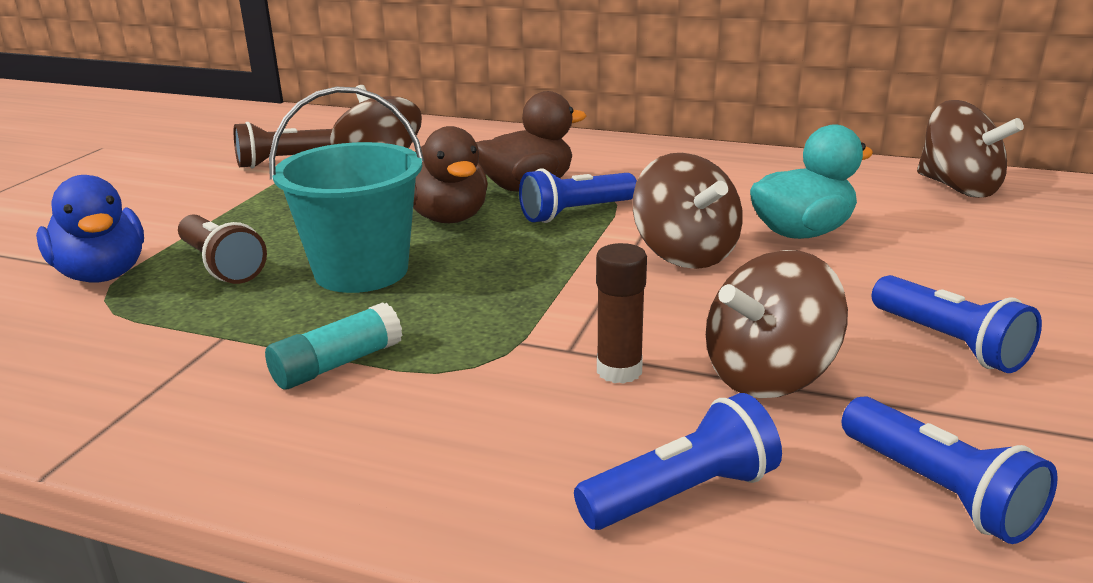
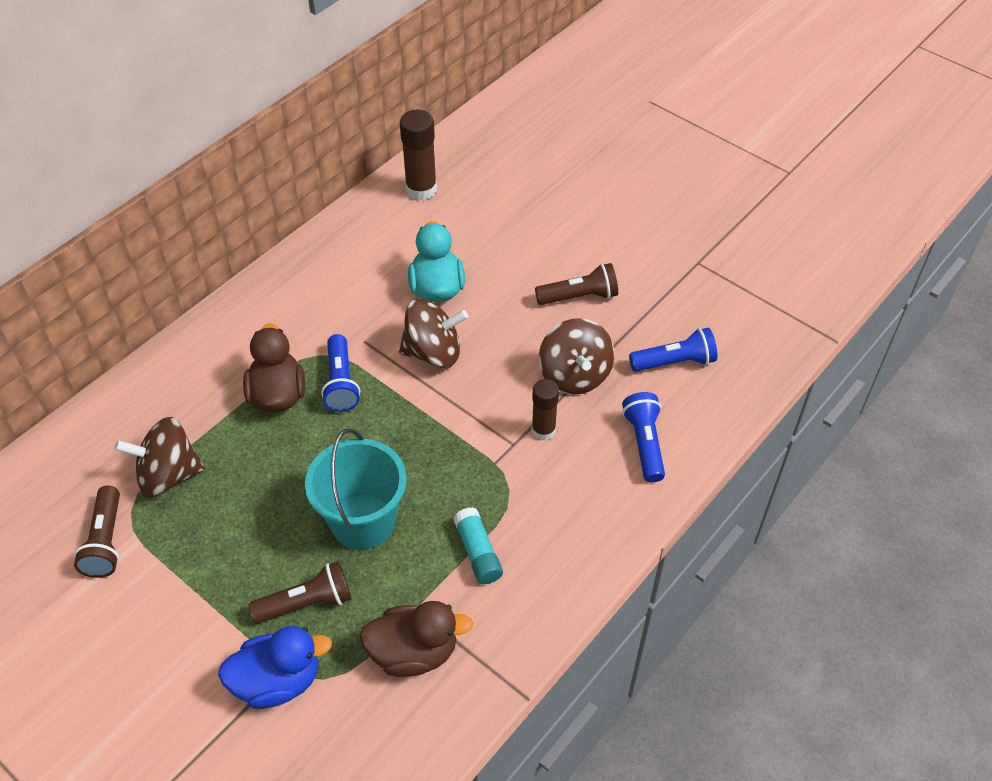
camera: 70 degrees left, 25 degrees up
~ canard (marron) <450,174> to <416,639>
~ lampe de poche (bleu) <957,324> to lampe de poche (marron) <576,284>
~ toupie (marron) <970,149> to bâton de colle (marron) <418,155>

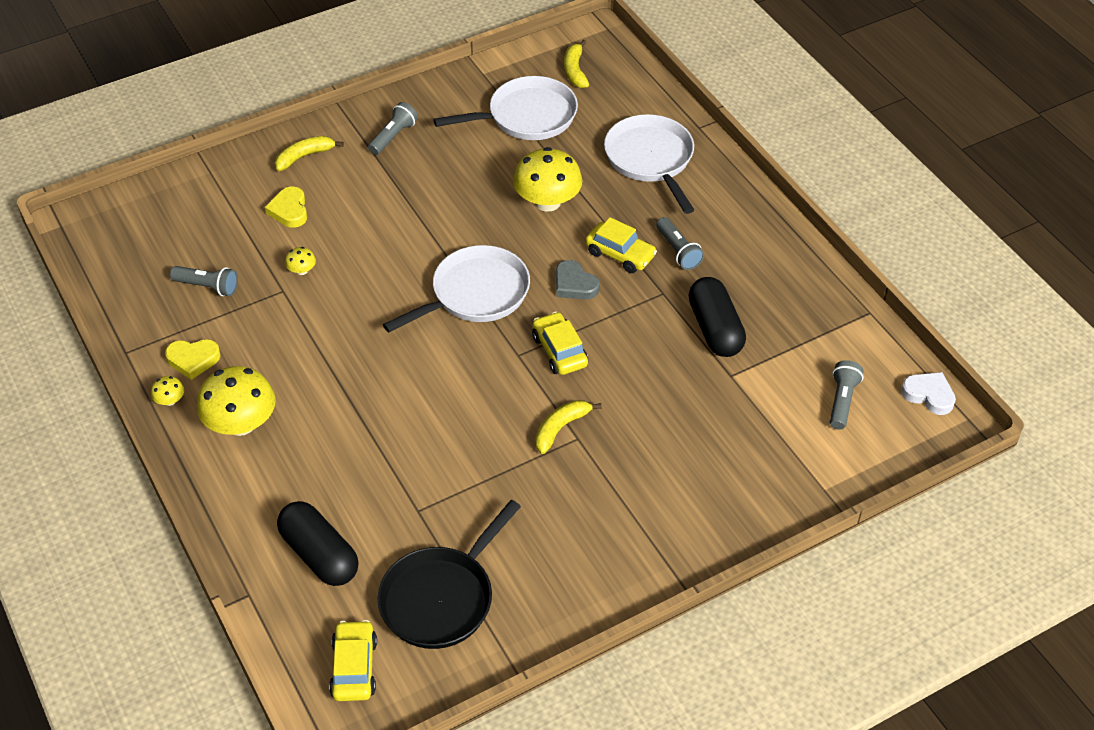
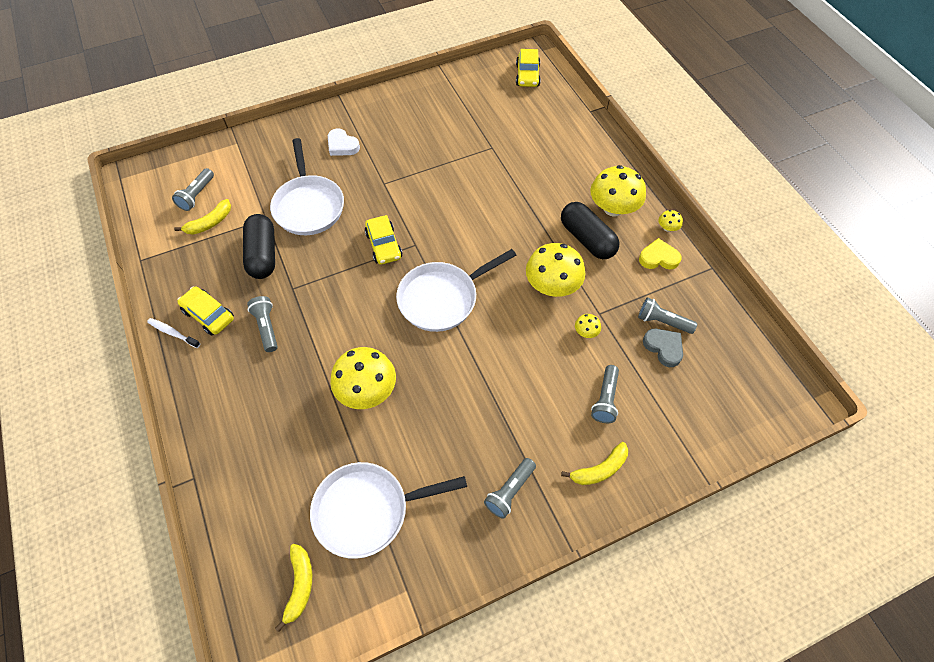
camera: 175 degrees left, 10 degrees up
~ cœur (jaune) <286,207> to lampe de poche (gris) <605,394>
~ gélule (noir) <318,543> to <590,230>
- poêle (noir) <449,574>
~ banane (jaune) <568,427> to <202,216>
~ cœur (gris) <578,280> to <663,348>
~ voiture (jaune) <621,245> to <205,311>
~ poêle (blanc) <649,164> to <307,186>
~ cœur (blanc) <928,393> to <344,142>
+ brosse à dents (blanc) <173,333>
+ champignon (jaune) <555,270>

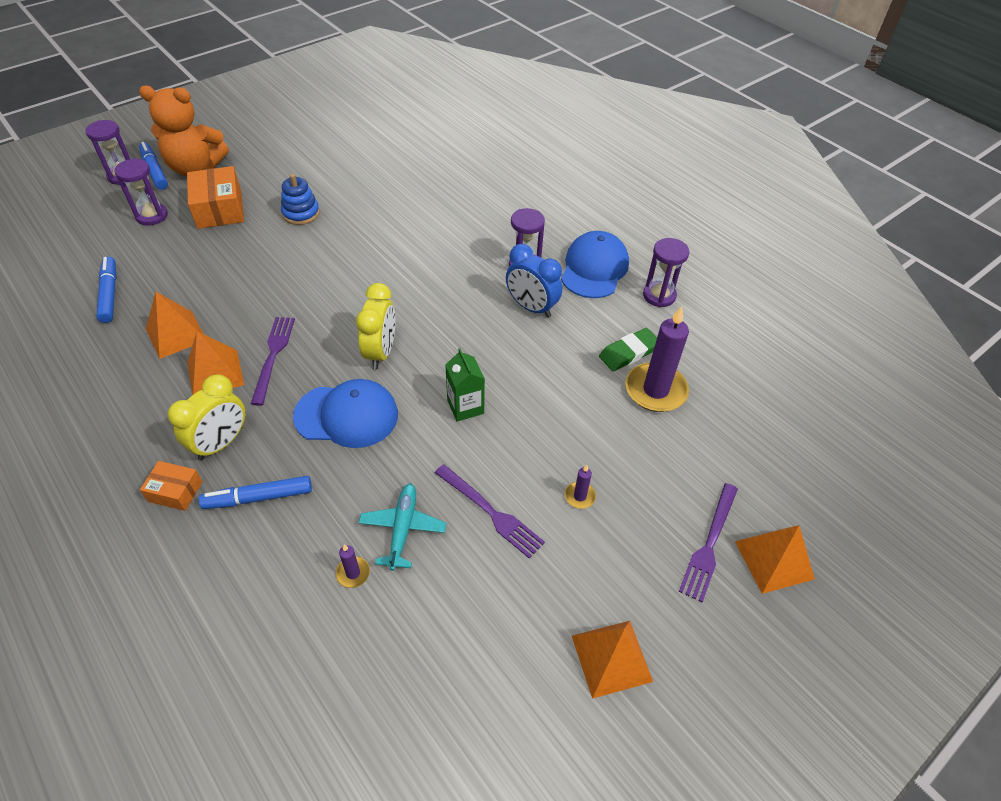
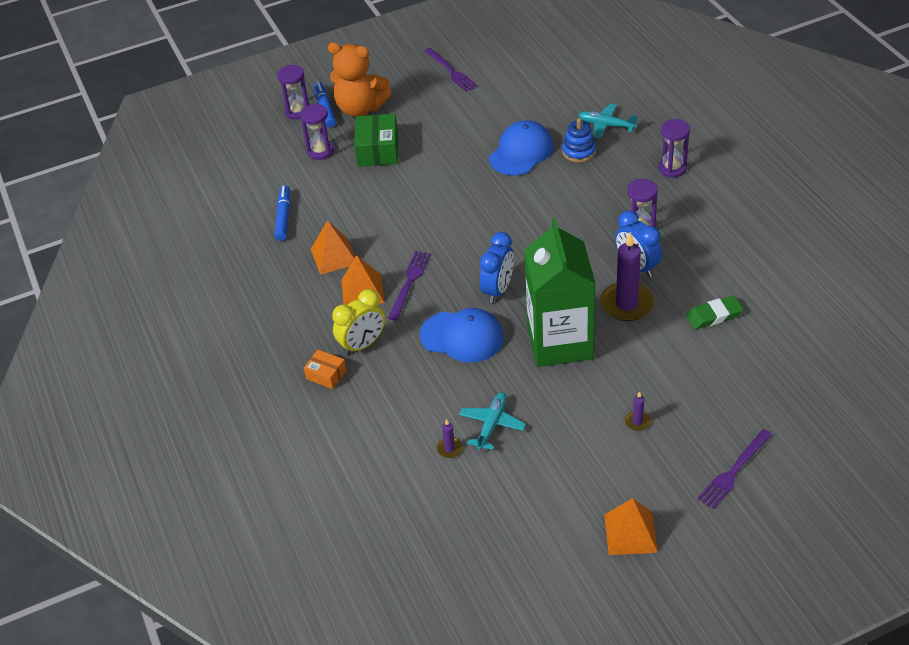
camera: 20 degrees right, 5 degrees down
~ boîte (orange) <215,197> to boîte (vert) <376,140>
- feutre (bleu) <255,492>
~ jouet à empiler (bleu) <300,199> to <579,140>
~ réveil (jaune) <375,326> to réveil (bleu) <497,267>
~ fourchette (violet) <490,511> to <451,70>
~ brique de lait (vert) <465,385> = <560,292> x2.33
~ casquette (bleu) <595,264> to <521,148>
~ bougie (violet) <657,359> to <627,276>
~ sablier (violet) <666,273> to <674,148>
- pyramide (orange) <775,559>
+ avion (turquoise) <608,121>

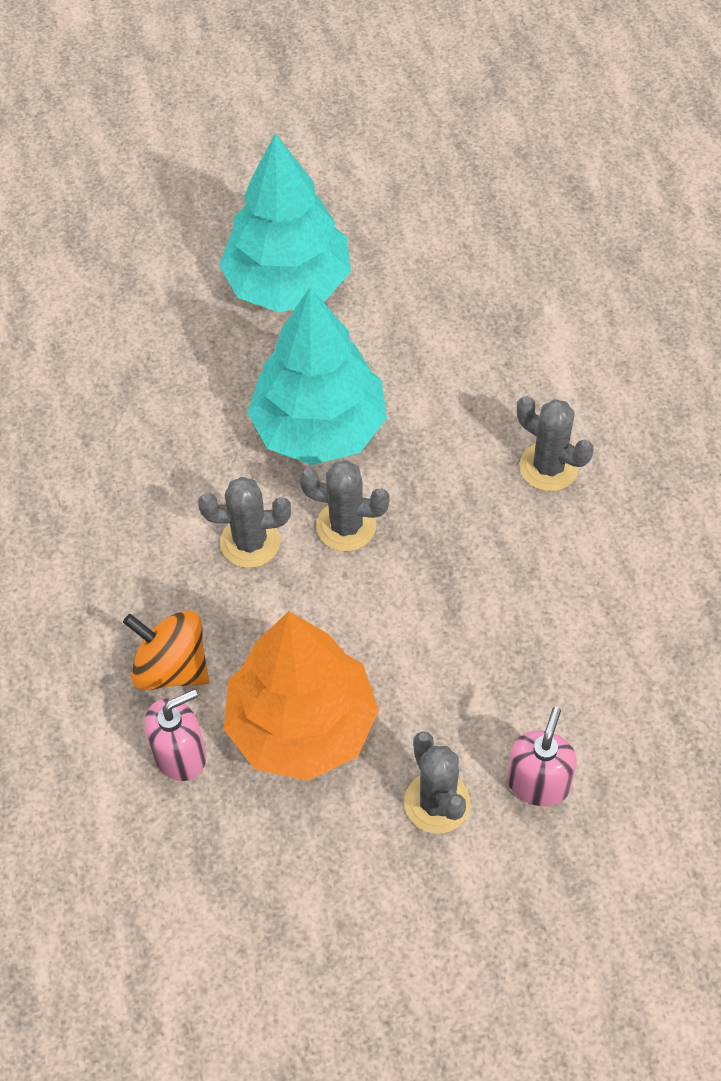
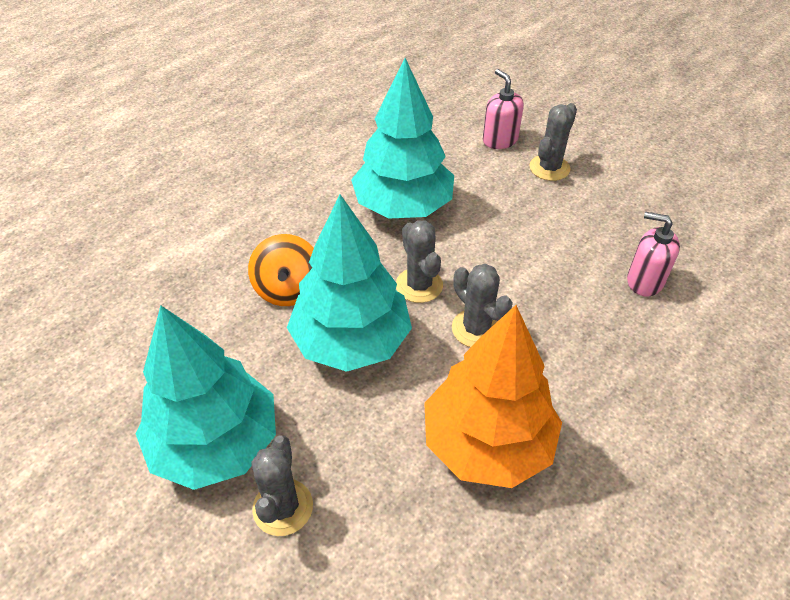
camera: 125 degrees left, 10 degrees down
~ toupie (orange) <166,650> to <281,270>
~ arbre (orange) <301,696> to <493,396>
~ distributeur de savon (rose) <542,756> = <503,109> 75 degrees clockwise
~ cactus (gris) <555,443> to <282,485>
+ arbre (turquoise) <402,138>

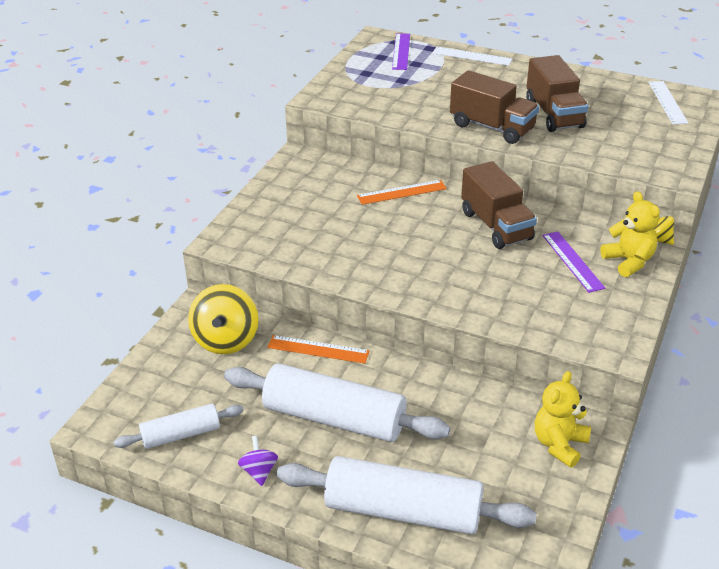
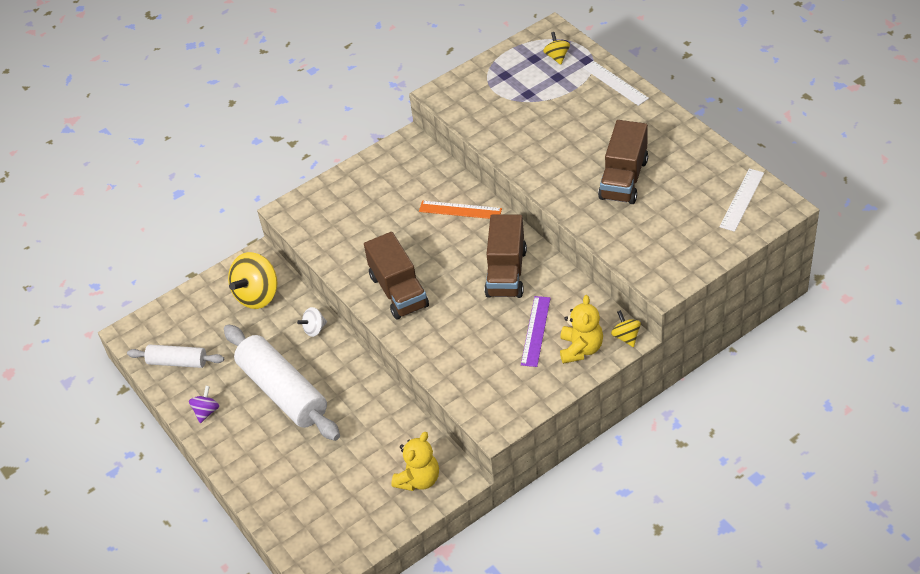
camera: 35 degrees right, 10 degrees up
~ règle (orange) <318,349> to toupie (blanc) <312,322>
- rouleau à pâtisserie (blanc) <407,495>
~ règle (violet) <401,51> to toupie (jaune) <556,48>
~ camion (marron) <494,107> to <396,275>
~ ours en peluche (jaune) <563,419> = <415,461> 150 degrees clockwise

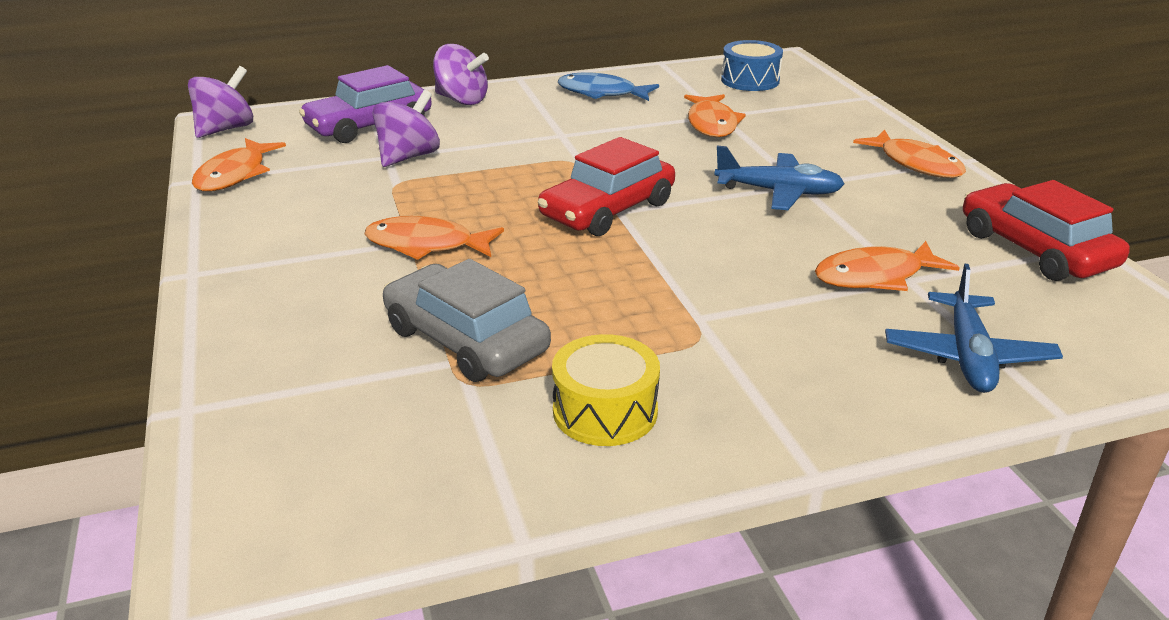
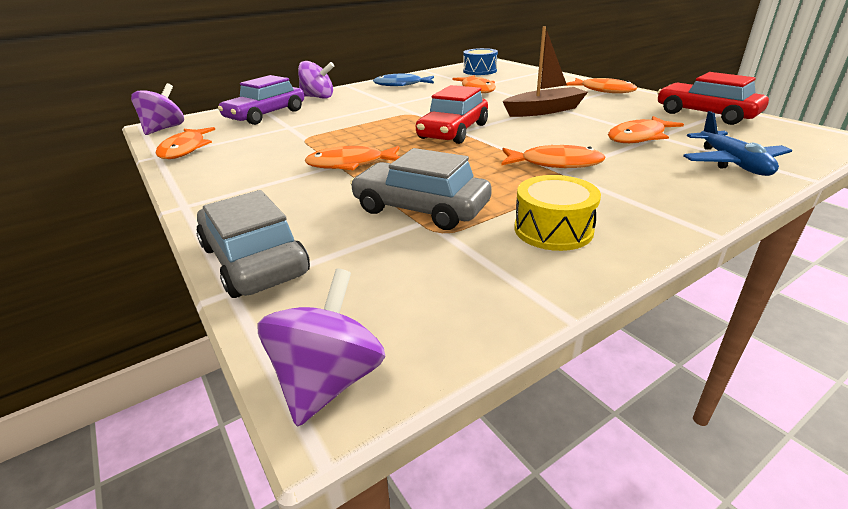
camera: 15 degrees left, 0 degrees up
~ toupie (violet) <406,128> to <321,348>
~ avion (bleu) <779,178> to bateau (marron) <545,71>
+ voiture (gris) <253,244>
+ poisson (orange) <553,156>

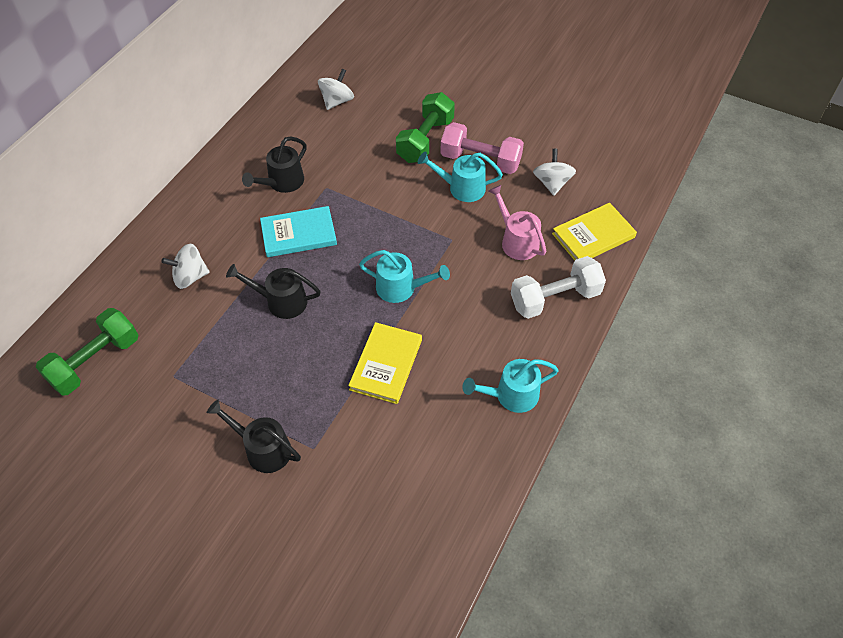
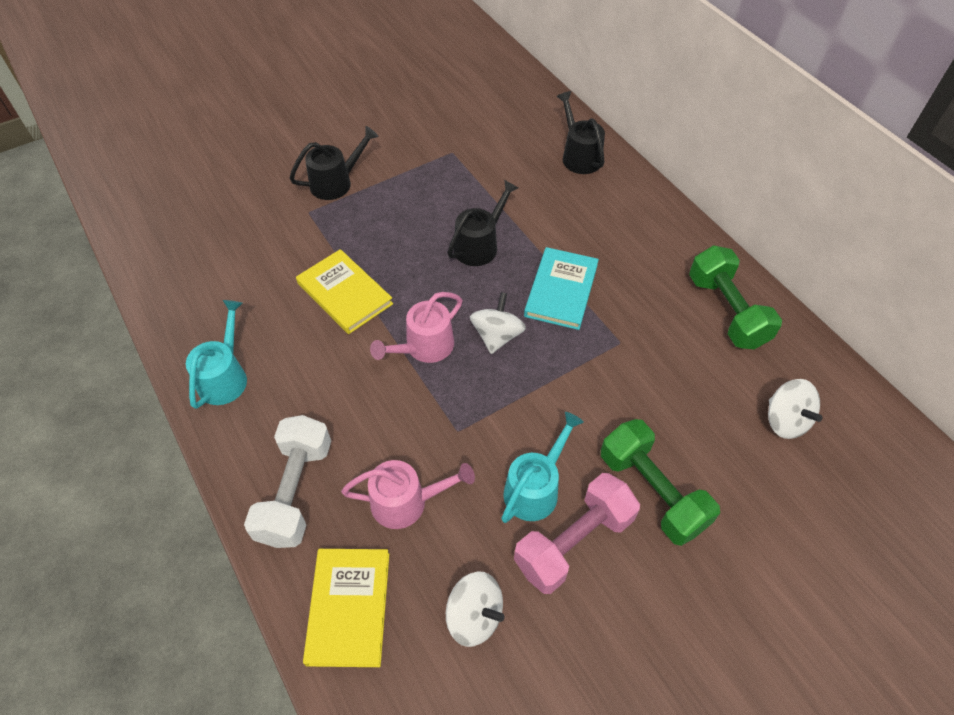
camera: 120 degrees right, 0 degrees up
~ haltère (vert) <87,352> to <735,297>
~ toupie (blanc) <185,266> to <498,323>
~ arrosoir (noir) <274,165> to <581,132>
~ arrosoir (turquoise) <404,276> to arrosoir (rose) <416,327>

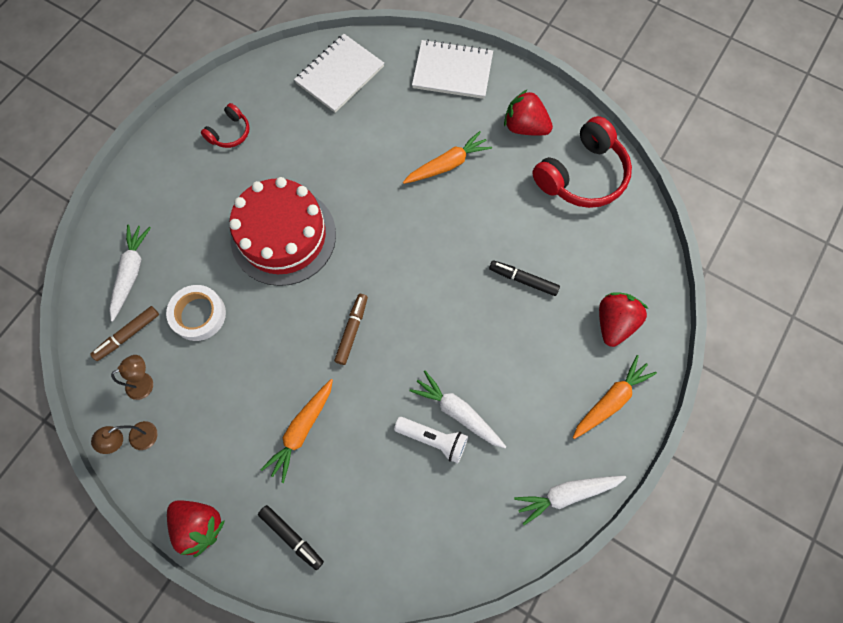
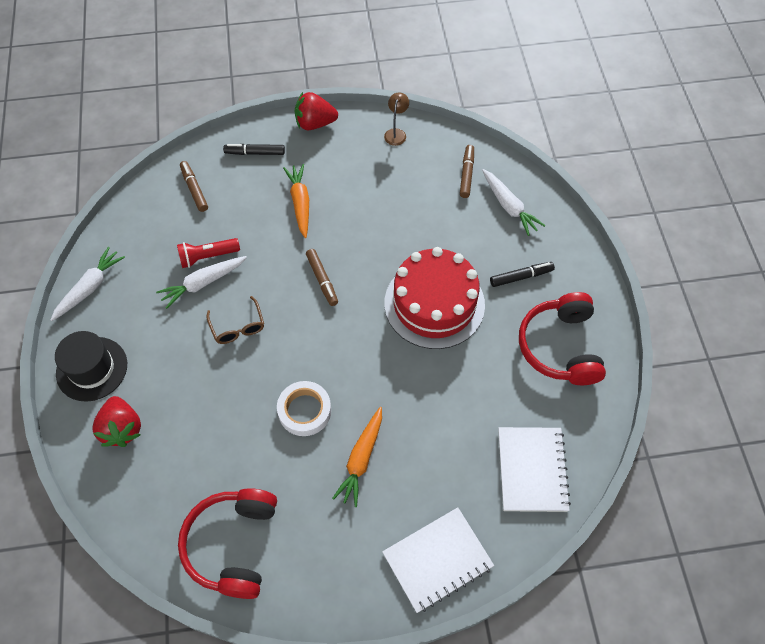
camera: 140 degrees right, 10 degrees down
- lampe (marron) <132,377>
~ ruban adhésif (blanc) <196,313> to <304,408>
~ casque audio (rouge) <225,125> = <562,338> x1.98
~ lampe de poche (blanc) <431,440> to lampe de poche (rouge) <208,253>
~ carotte (blanc) <457,409> = <201,282> 150 degrees clockwise
~ feutre (noir) <524,278> to <522,274>
- fraise (rouge) <528,112>
~ carotte (orange) <615,397> to chapeau (noir) <91,366>
+ feutre (marron) <194,186>
+ lunettes (marron) <235,320>

